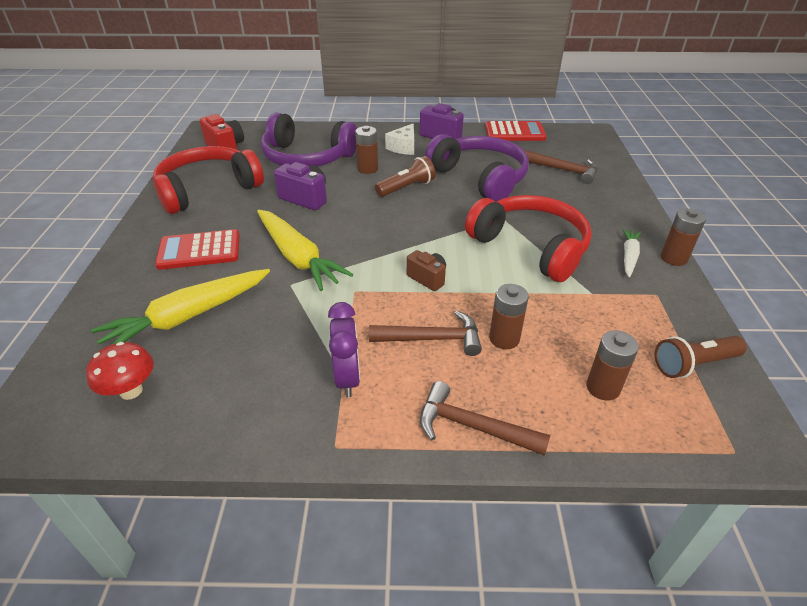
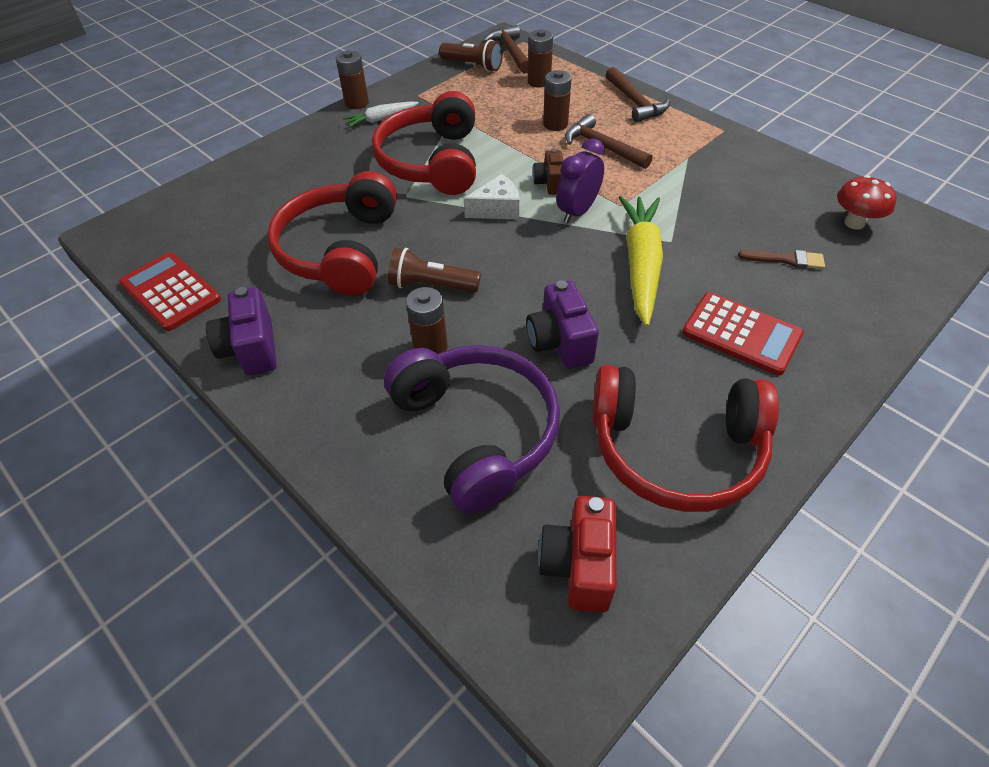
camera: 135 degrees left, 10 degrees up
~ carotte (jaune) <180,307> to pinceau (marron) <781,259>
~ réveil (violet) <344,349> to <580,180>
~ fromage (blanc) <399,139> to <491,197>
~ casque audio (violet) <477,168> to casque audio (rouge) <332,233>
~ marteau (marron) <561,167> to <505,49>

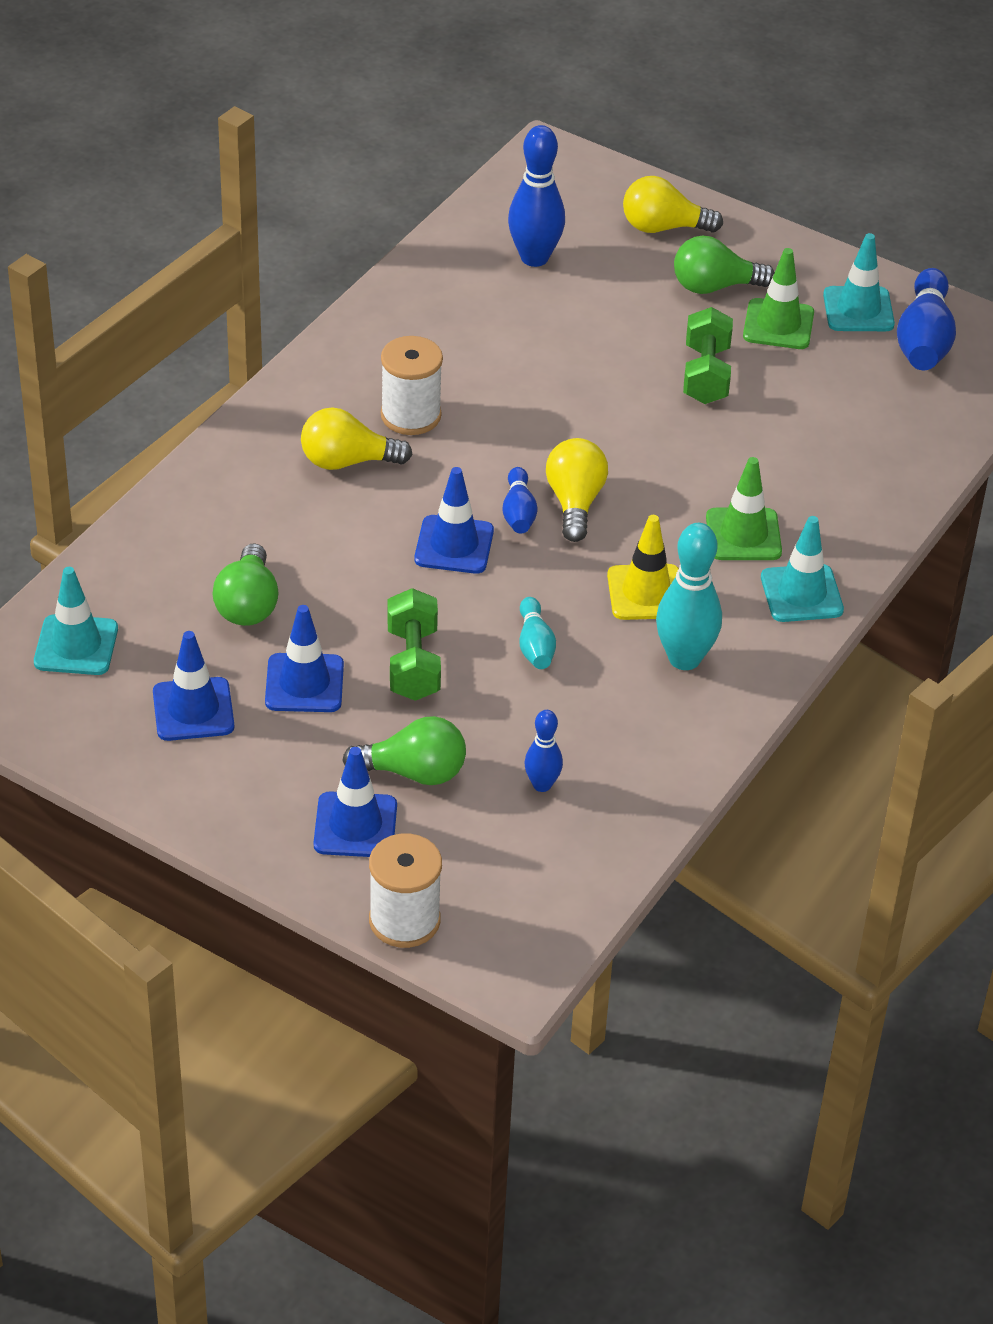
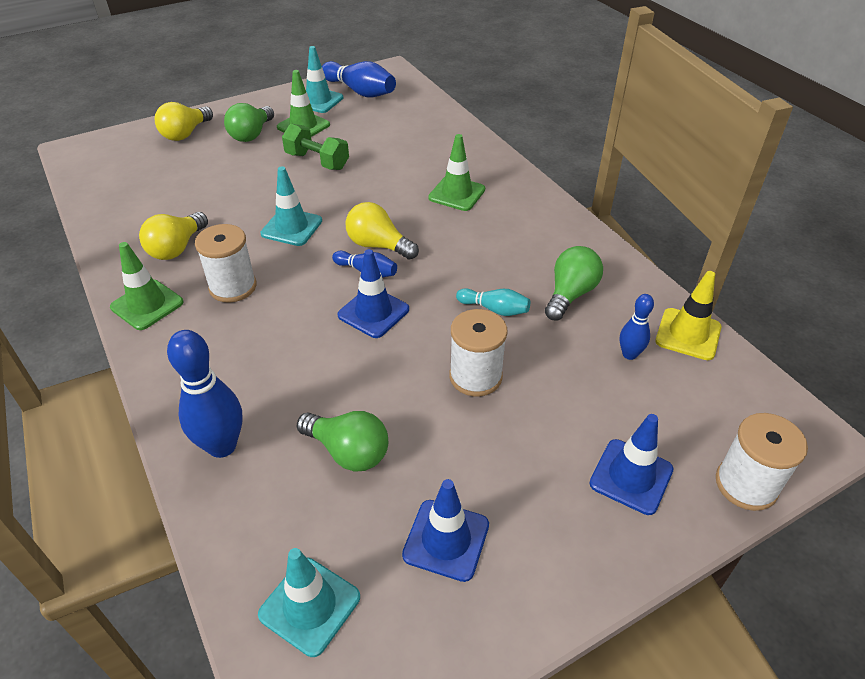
camera: 60 degrees left, 0 degrees up
- cône de chantier (bleu) <304,658>
~ ampoule (jaune) <357,438> to <173,236>
~ ampoule (vert) <404,750> to <574,283>
~ haltère (vert) <414,644> to bobine (blanc) <479,352>
~ quille (bleu) <536,196> to <204,394>
~ cône de chantier (jaune) <643,567> to <688,315>
- quille (turquoise) <689,596>
~ cône de chantier (turquoise) <802,569> to <291,206>
+ cône de chantier (vert) <147,286>

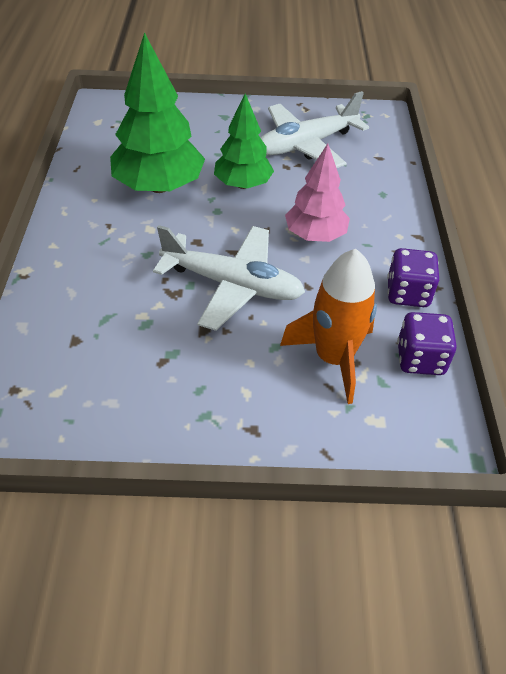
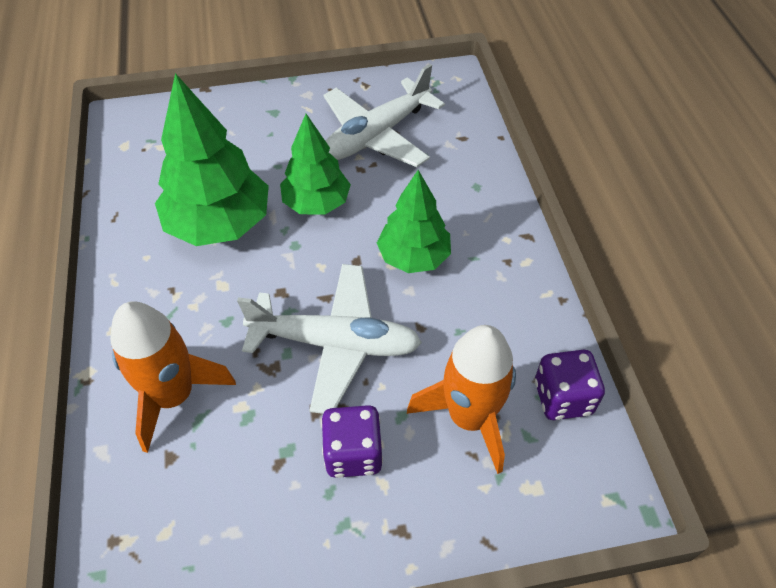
camera: 10 degrees left, 5 degrees up
~ arbre (rose) <317,192> to arbre (vert) <414,221>
~ dé (violet) <413,277> to <352,441>
+ fusée (orange) <173,377>

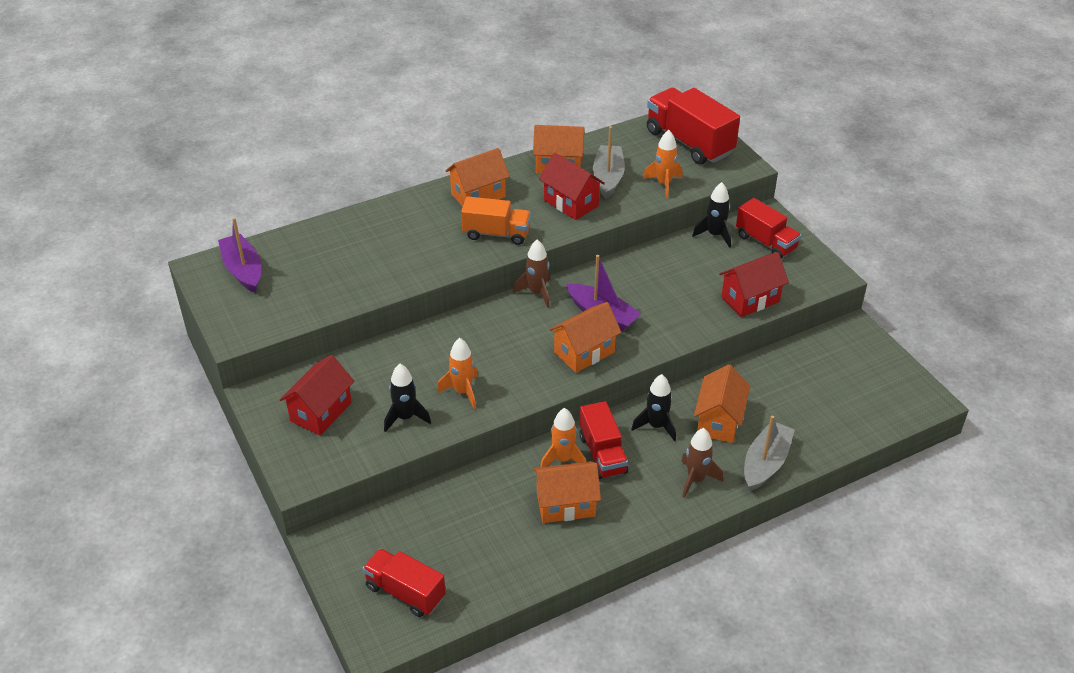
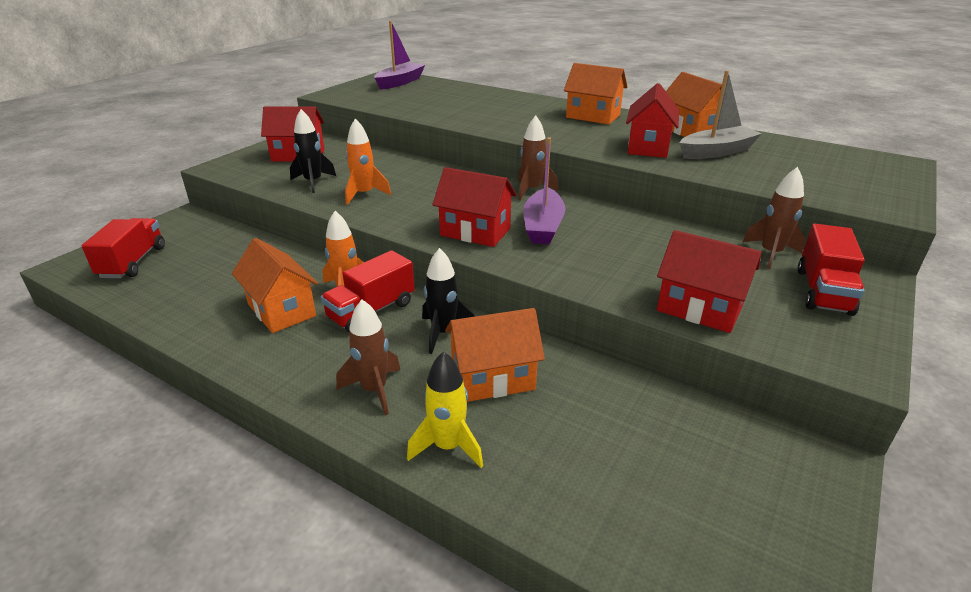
camera: 60 degrees right, 10 degrees down
- camion (orange) <496,220>
~ maison (orange) <585,337> to maison (rouge) <474,207>
- fusée (orange) <662,164>
- camion (rouge) <693,125>
~ fusée (noir) <711,215> to fusée (marron) <774,218>
~ bateau (gris) <769,453> to fusée (jaune) <445,409>

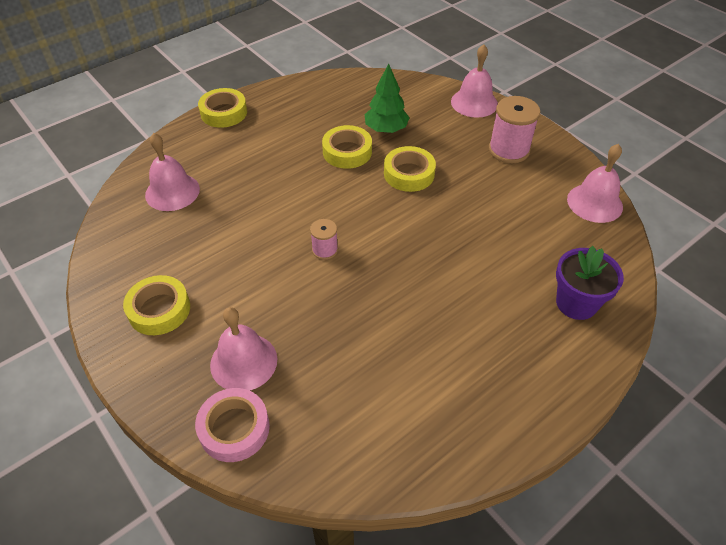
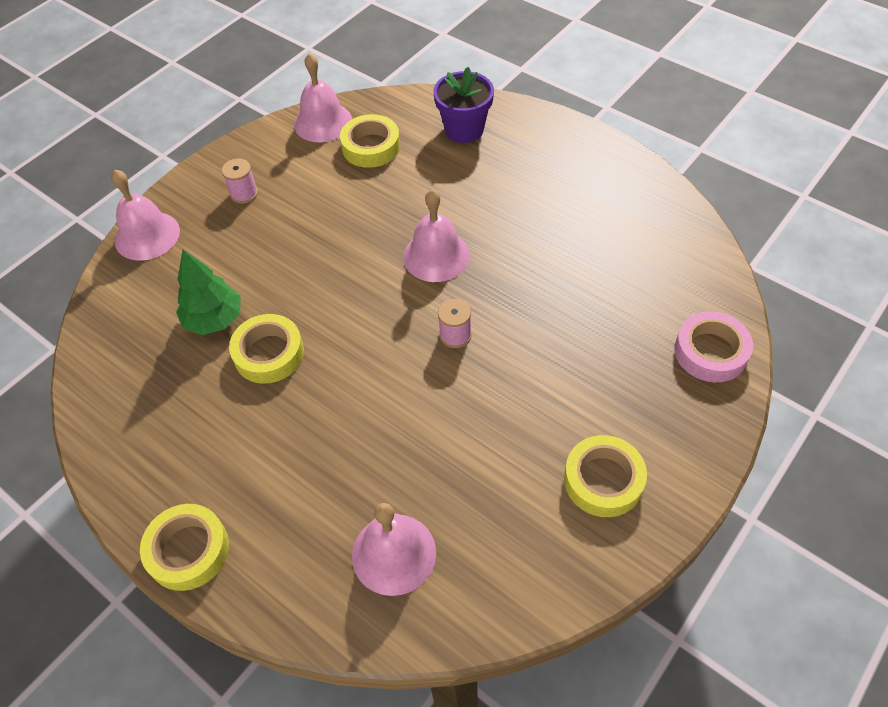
camera: 100 degrees left, 5 degrees up
~ cloche (rose) <243,349> to <436,235>
~ ruban adhésif (jaune) <410,169> to <370,141>
~ bobine (rose) <515,129> = <240,181> x0.55

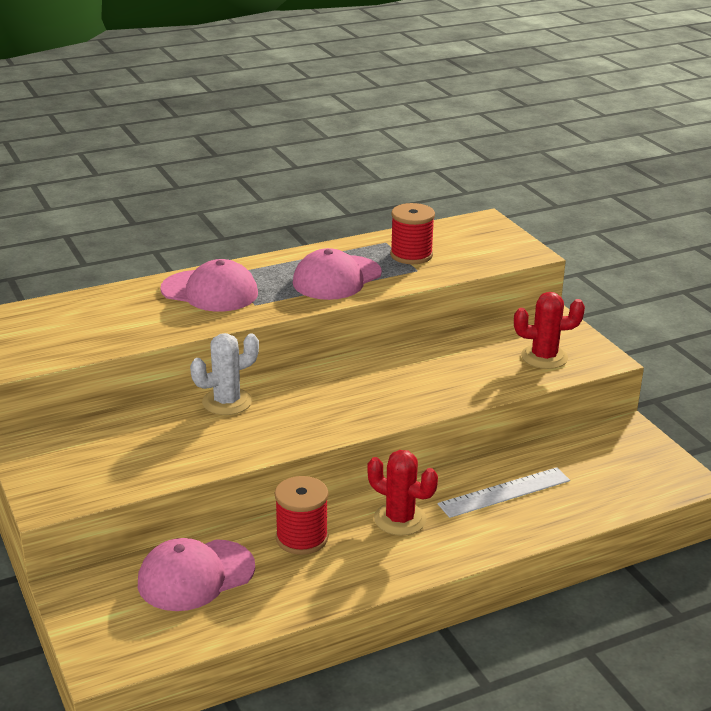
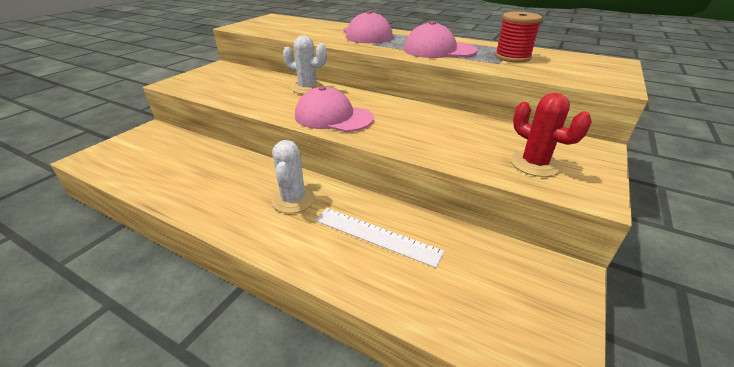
camera: 55 degrees right, 5 degrees up
~ casquette (rose) <196,574> to <334,109>
- bobine (rouge) <301,515>
~ cactus (rouge) <402,492> to cactus (blanc) <293,176>

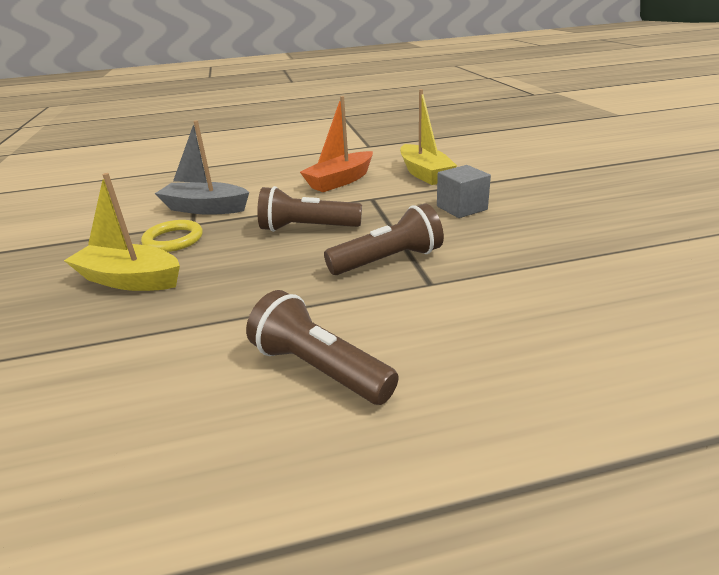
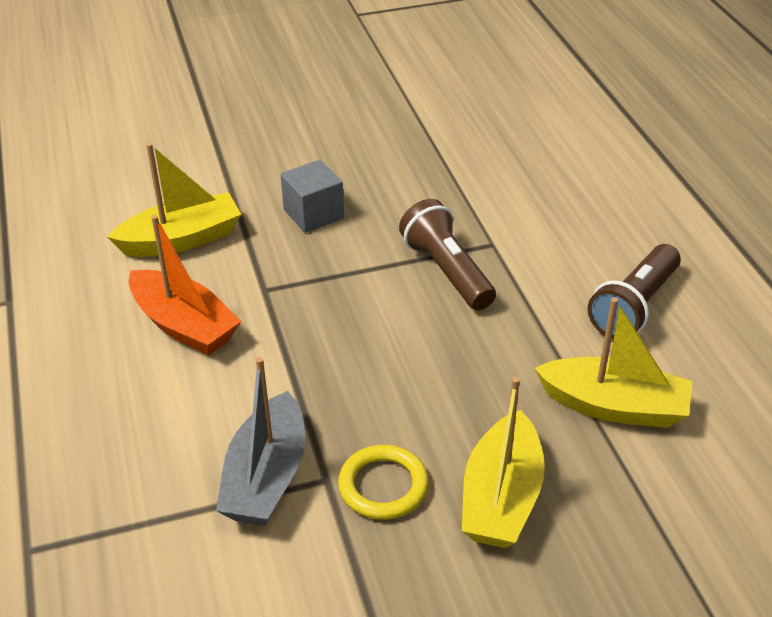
camera: 95 degrees left, 10 degrees up
- lampe de poche (marron) <309,209>
+ bateau (jaune) <614,362>

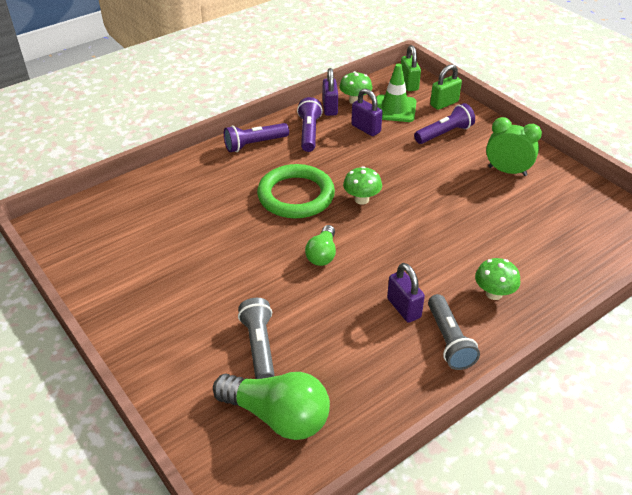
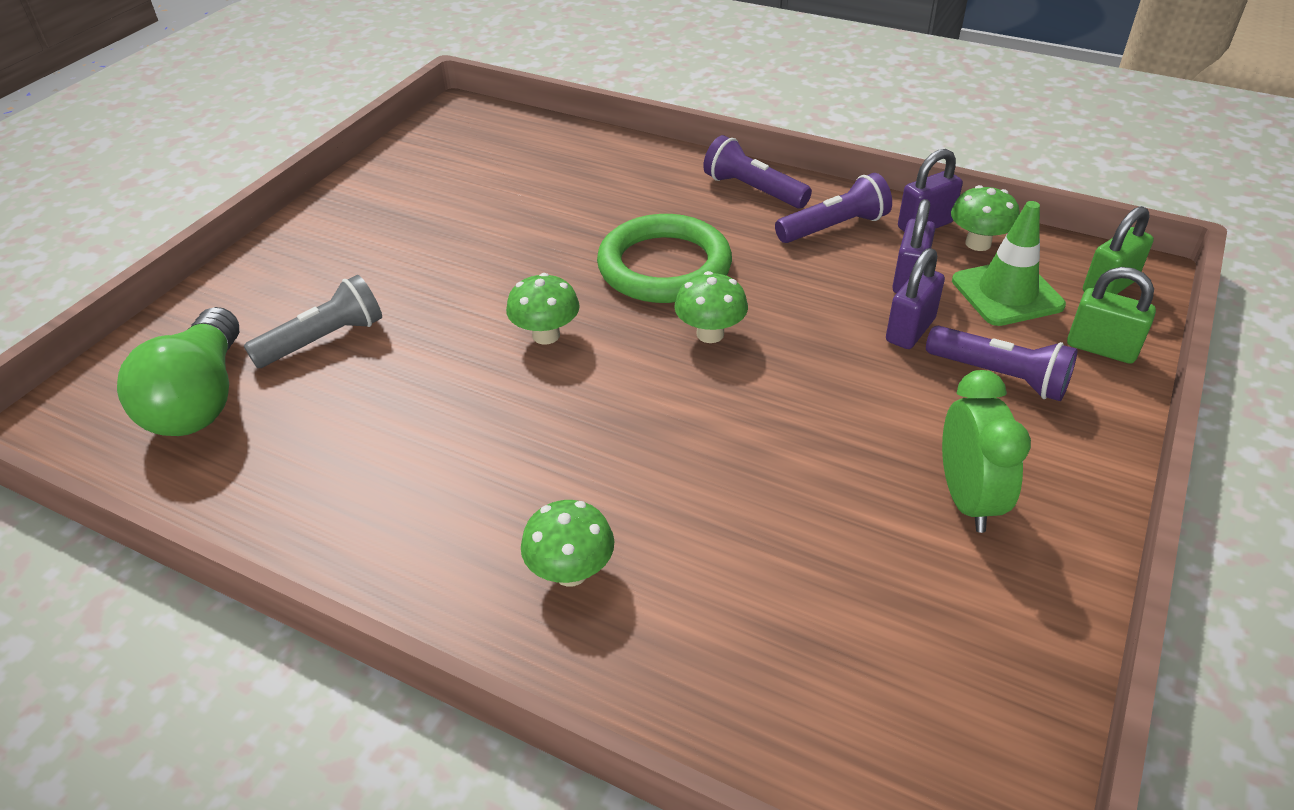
camera: 65 degrees right, 0 degrees up
~ ampoule (vert) <320,245> to champignon (vert) <543,309>
~ cadenas (violet) <406,293> to <915,298>
- lampe de poche (gris) <454,332>

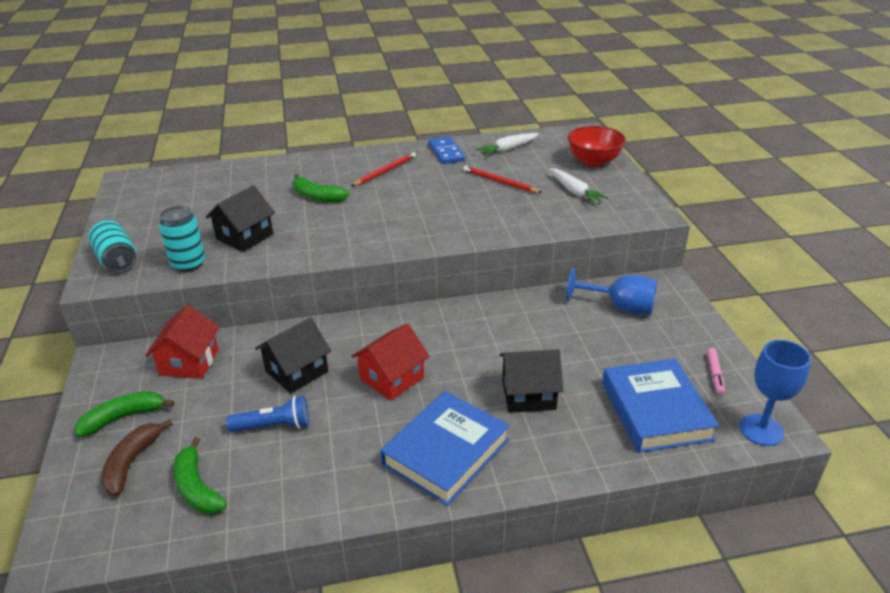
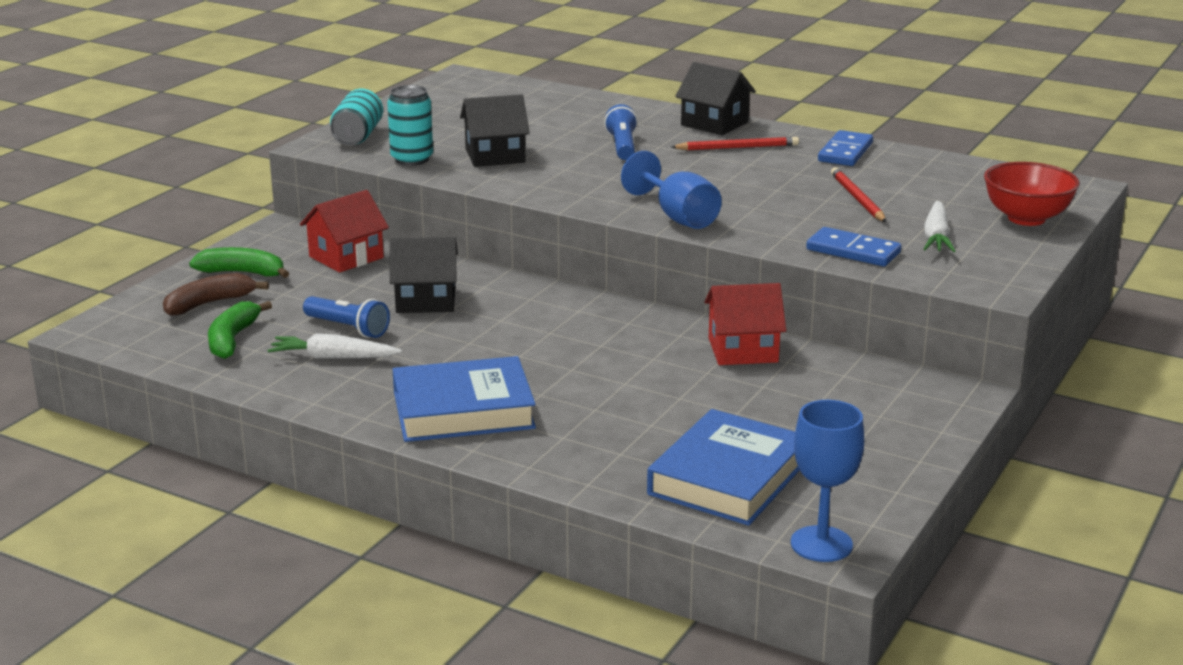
camera: 40 degrees right, 10 degrees down
~ banane (vert) <321,188> to lampe de poche (bleu) <621,132>
~ maison (rouge) <390,362> to <745,324>
~ carotte (blanc) <507,144> to <335,346>
~ maison (noir) <531,381> to <715,98>
~ verre à pied (bleu) <612,290> to <671,190>
- feutre (rose) <716,371>
+ domino (bleu) <853,246>

